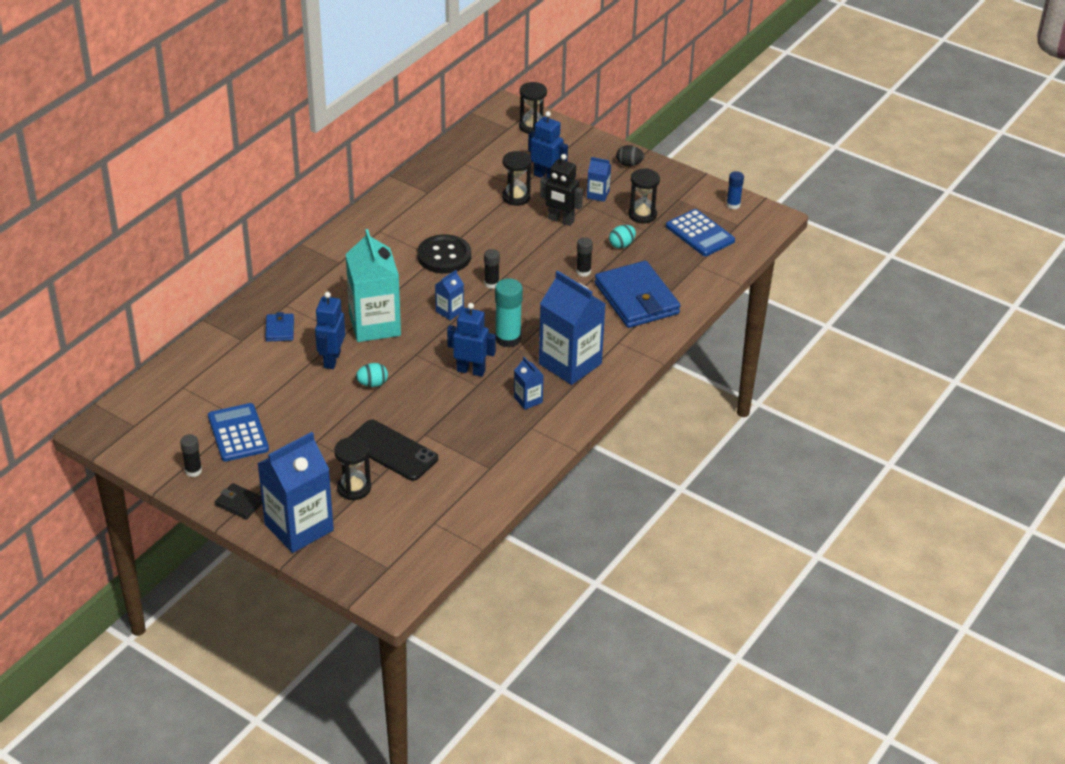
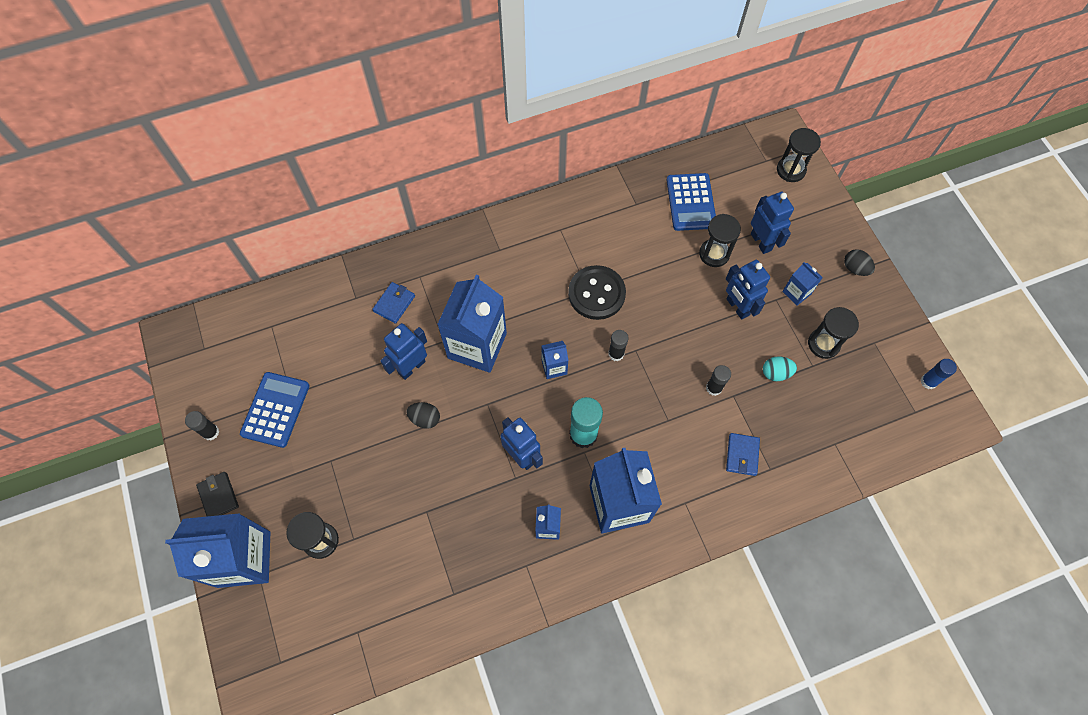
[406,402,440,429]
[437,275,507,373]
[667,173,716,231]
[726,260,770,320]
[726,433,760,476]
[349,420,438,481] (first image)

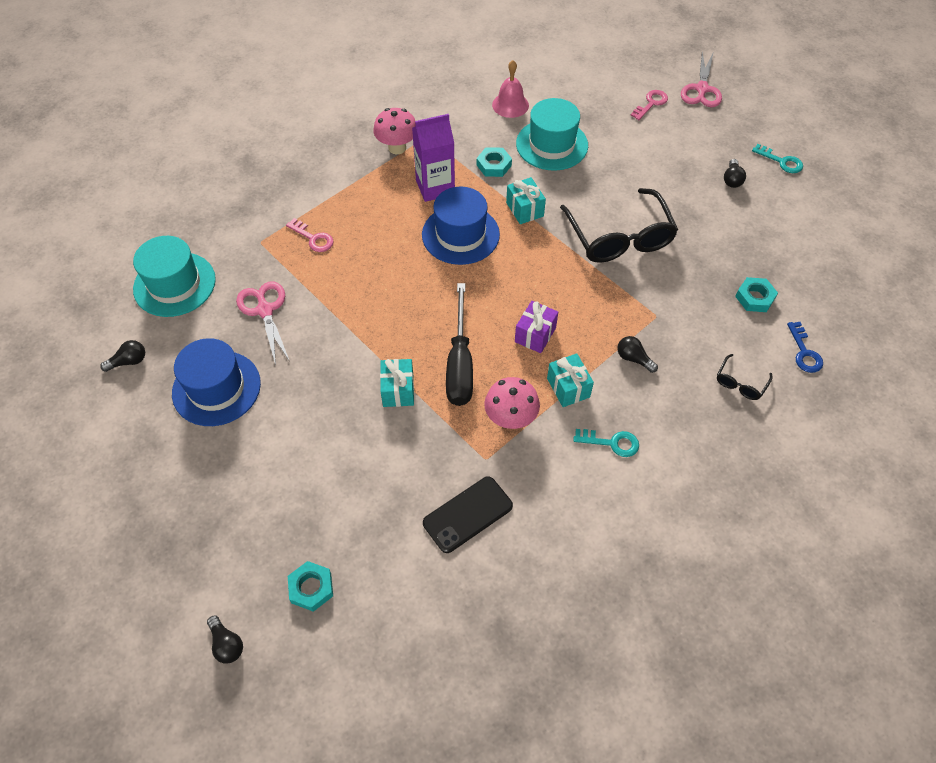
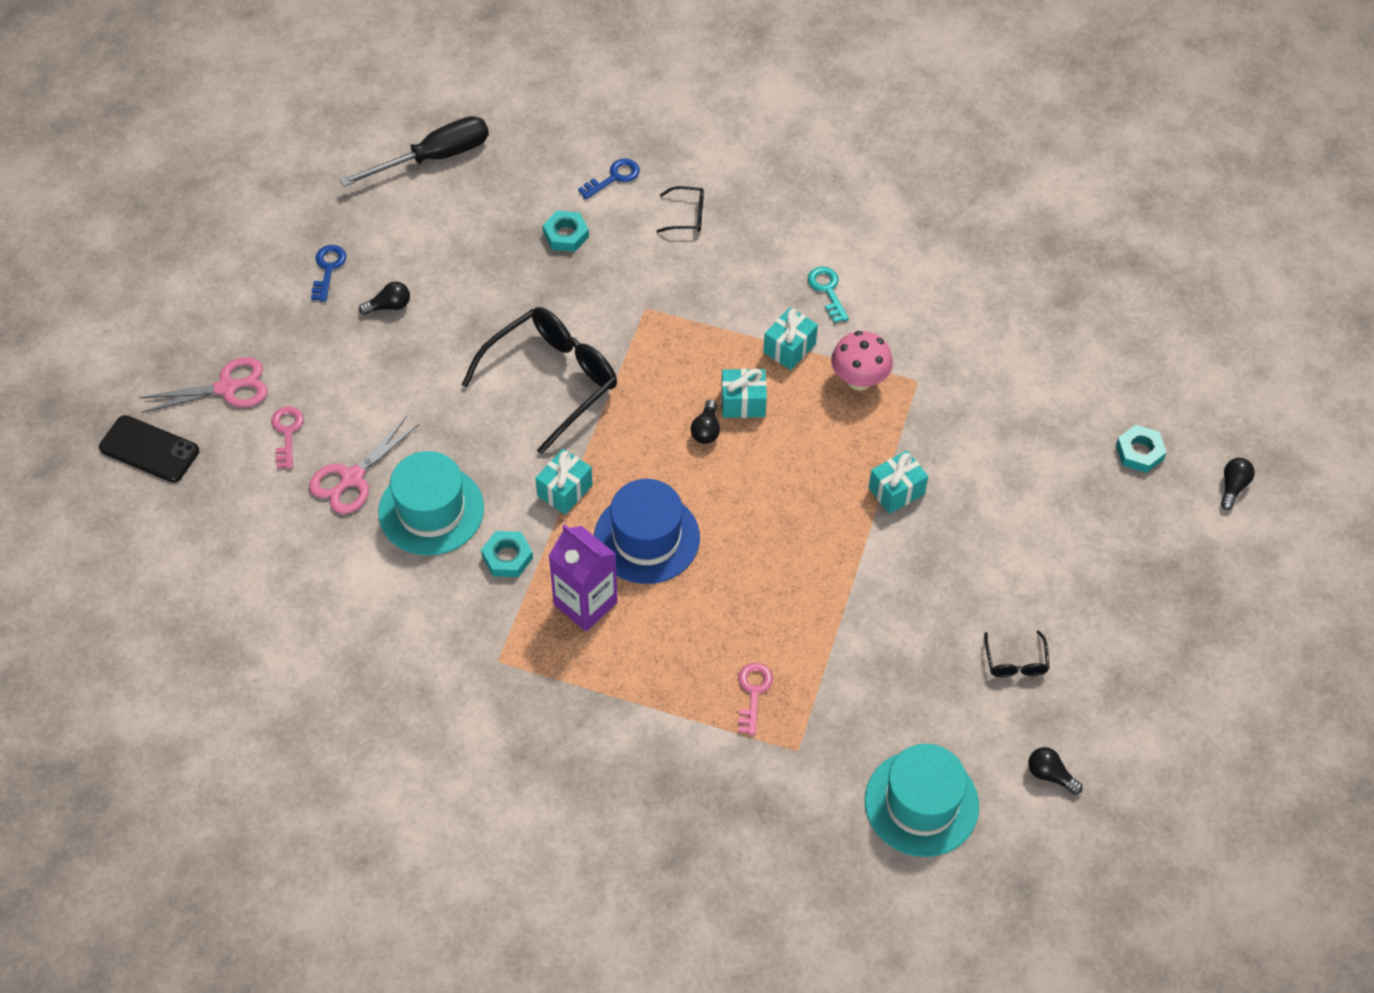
[99,415,199,482]
[271,406,304,469]
[309,416,419,514]
[311,245,346,302]
[340,116,489,187]
[691,400,720,444]
[721,369,767,418]
[984,630,1050,677]
[373,108,415,154] (first image)
[492,60,529,118] (first image)

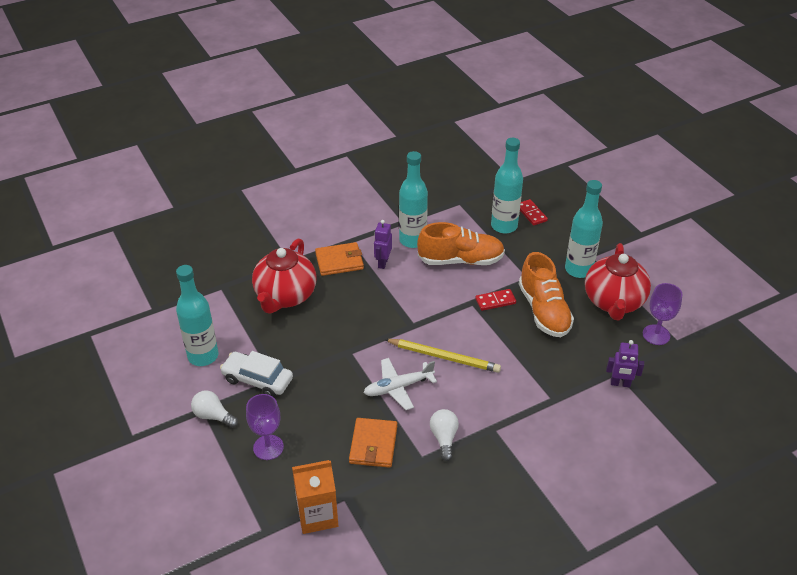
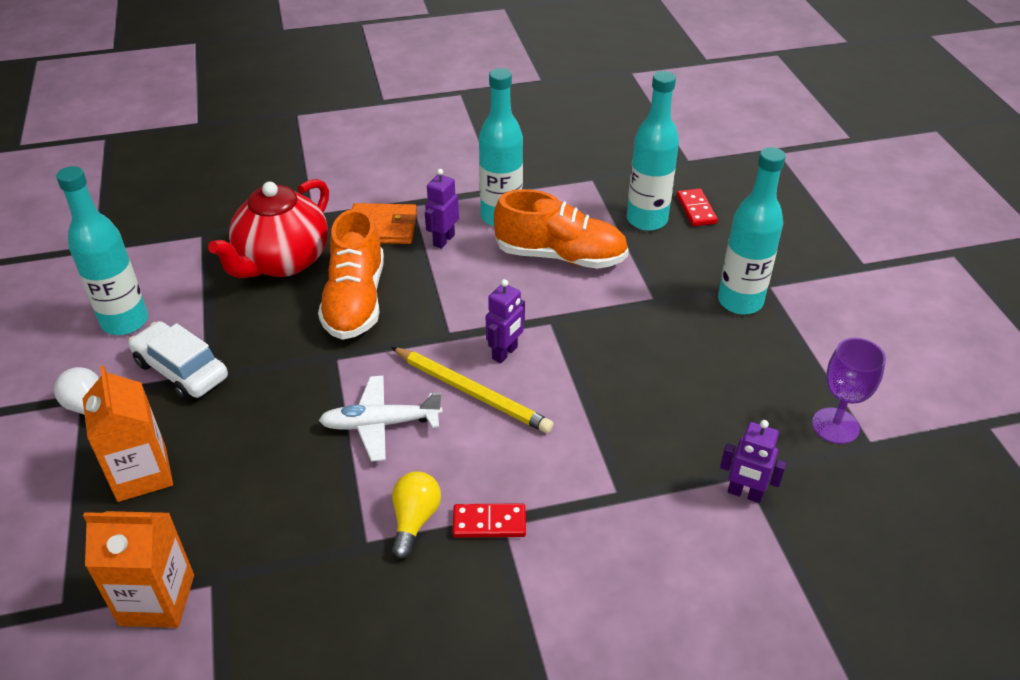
[82,365,173,502]
[318,209,384,340]
[392,471,441,559]
[453,503,526,538]
[486,279,525,363]
[349,418,397,468] (first image)
[585,243,651,320] (first image)

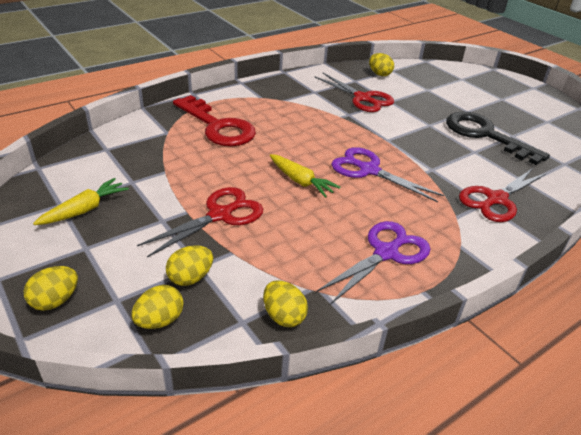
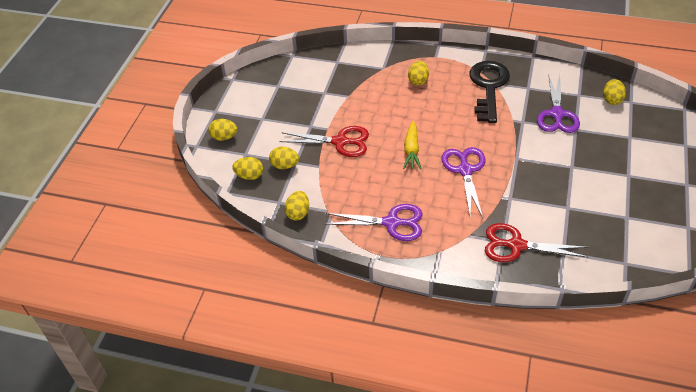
[408,61,429,85]
[470,61,510,123]
[537,74,580,133]
[33,178,129,225] (first image)

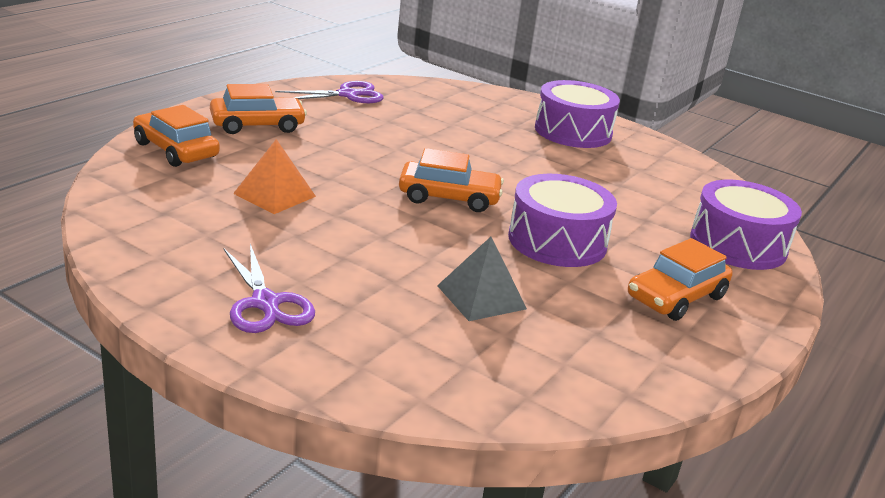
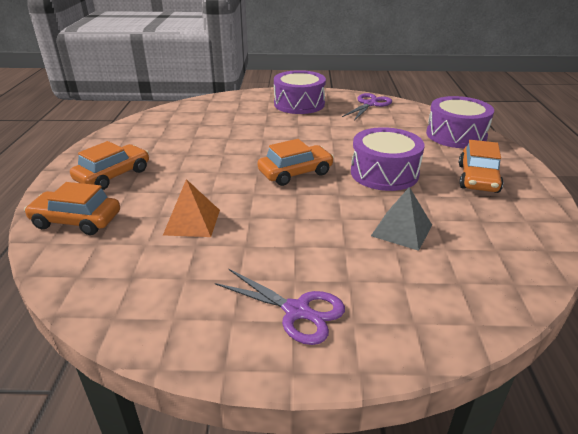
[342,93,392,121]

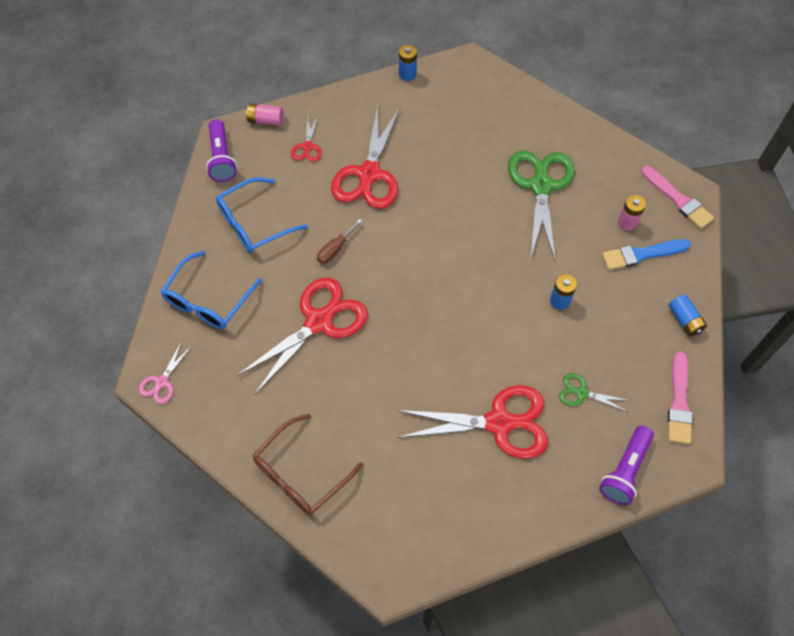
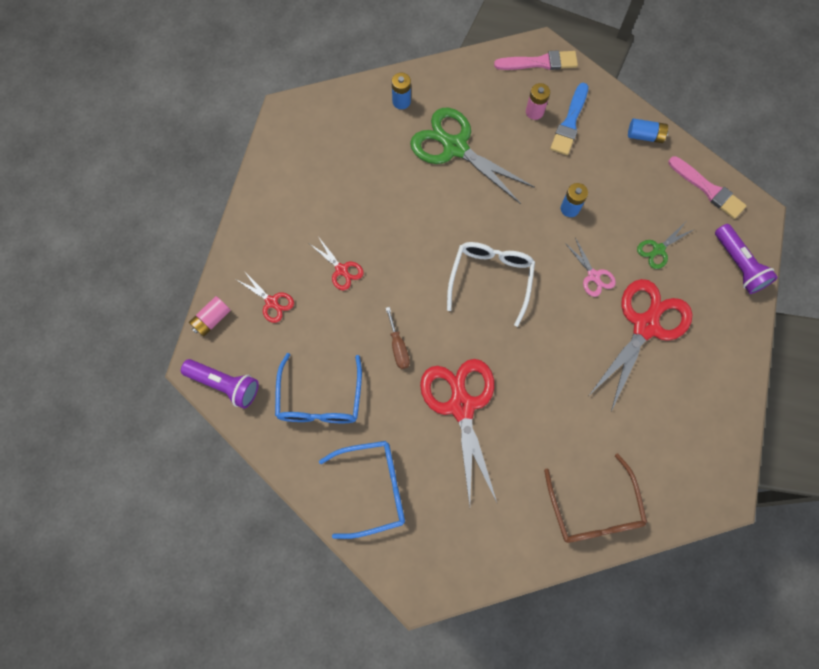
[310,238,364,290]
[319,441,405,539]
[392,73,411,109]
[447,242,535,327]
[565,238,616,297]

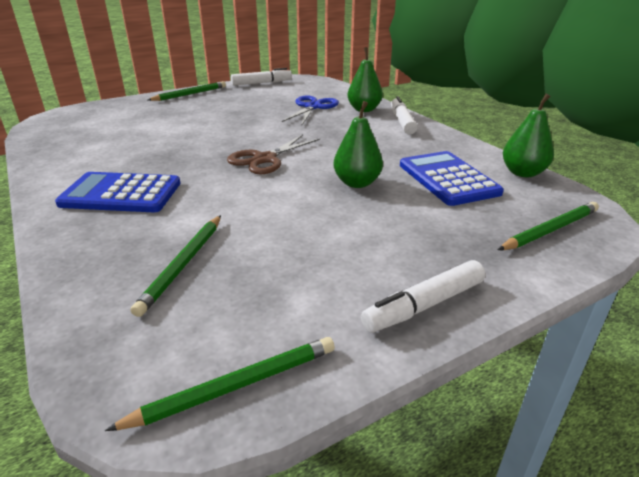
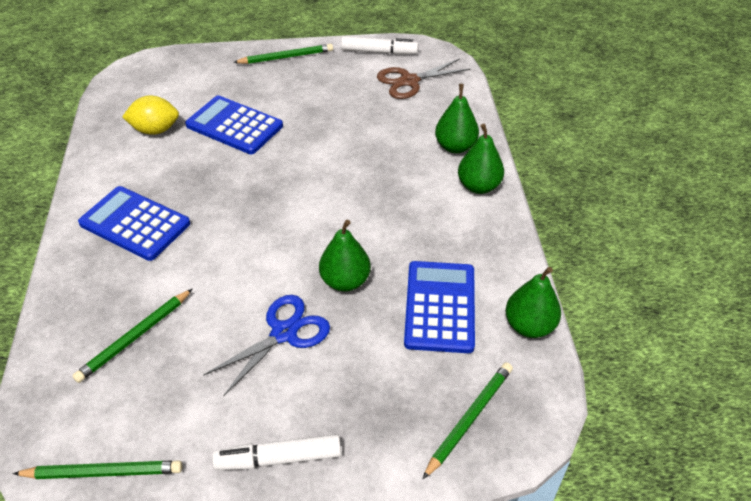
[122,95,179,135]
[185,95,283,154]
[203,295,330,396]
[377,58,471,99]
[423,362,513,479]
[458,124,504,194]

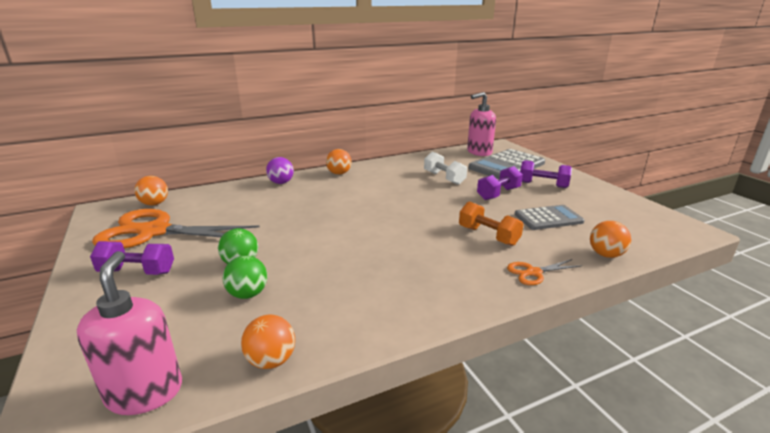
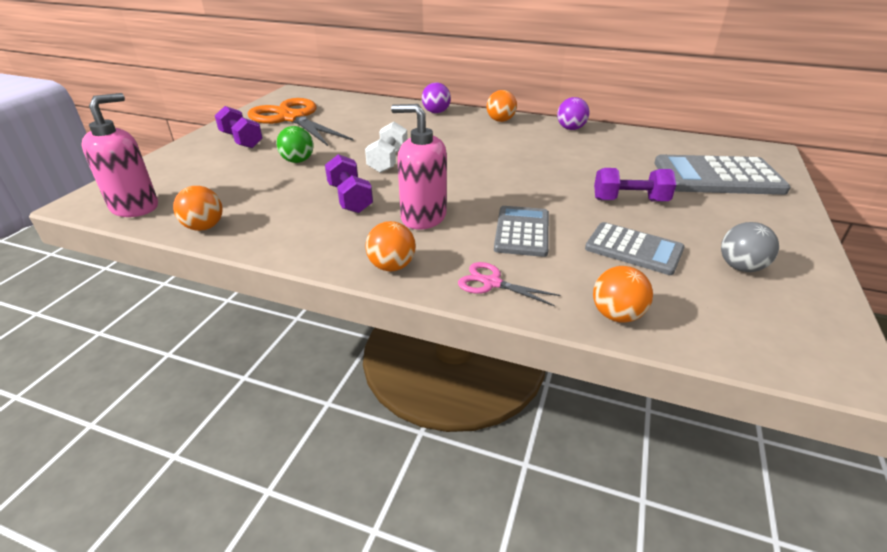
[325,154,373,213]
[365,122,408,173]
[365,221,416,271]
[391,104,447,230]
[458,262,561,306]
[494,206,549,257]
[557,97,590,130]
[721,222,779,272]
[223,256,267,299] (first image)

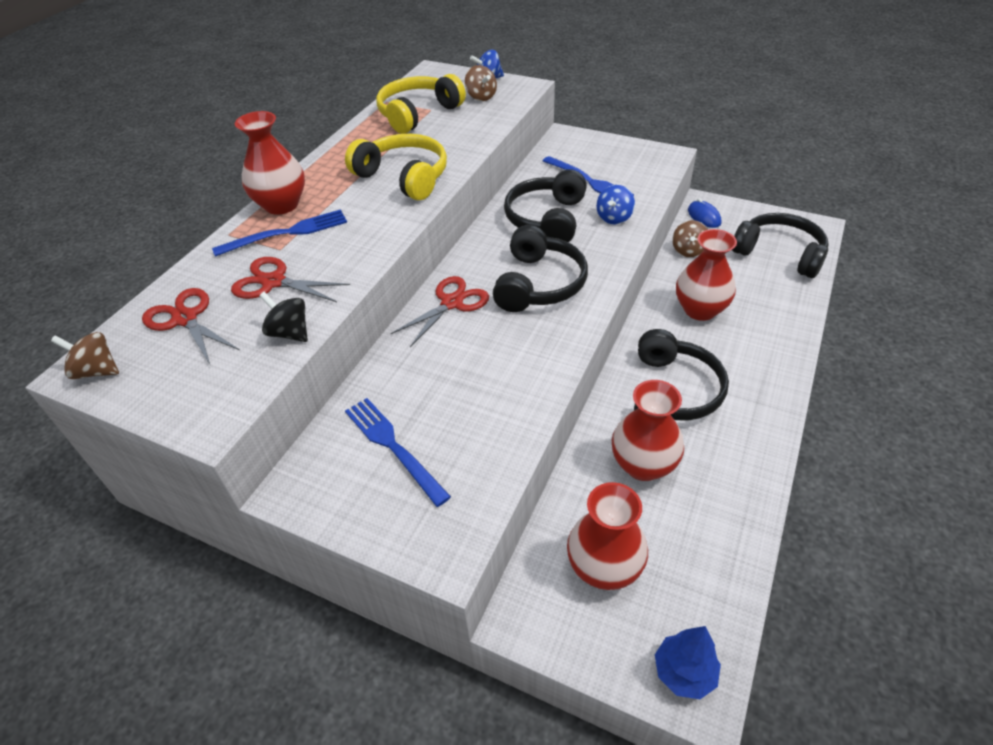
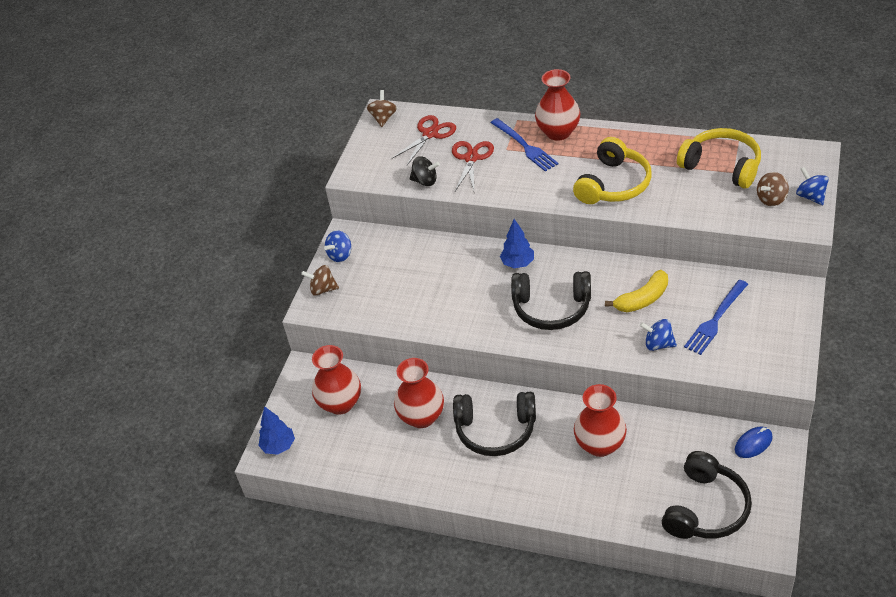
[301,265,339,296]
[324,230,351,262]
[409,156,440,186]
[500,219,534,268]
[605,270,668,312]
[345,398,451,507] (first image)

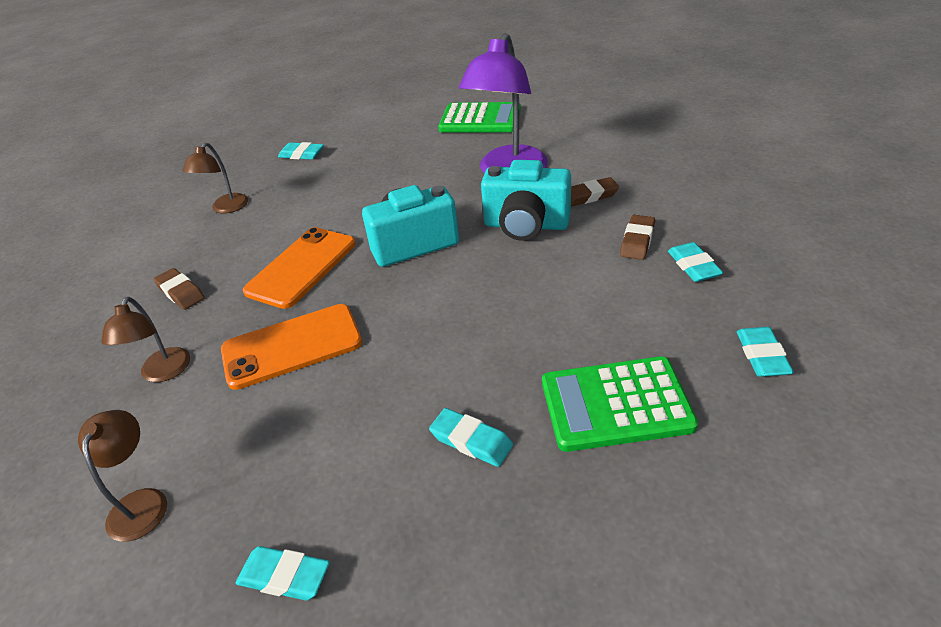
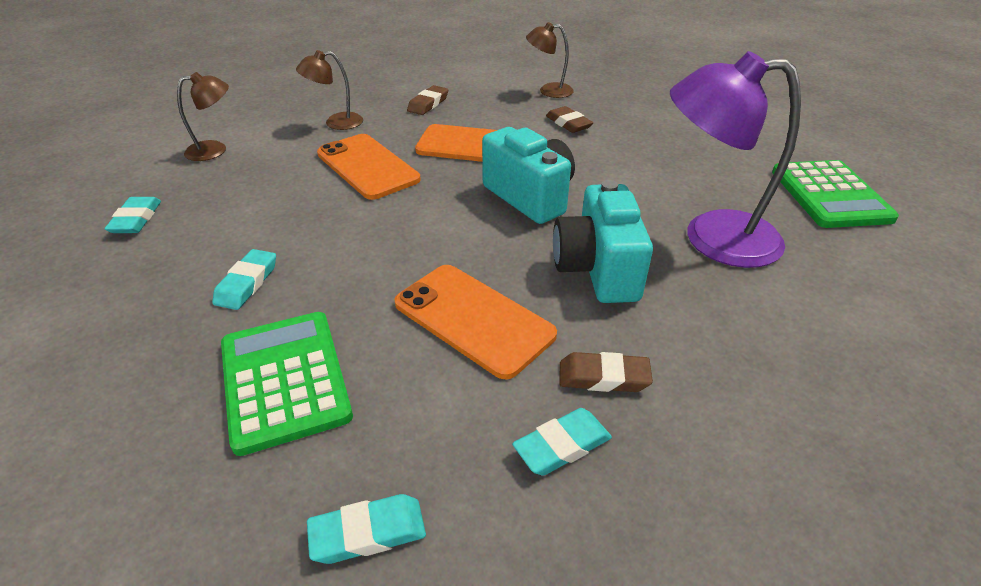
[394,265,557,380]
[546,106,593,133]
[278,142,324,160] (first image)

